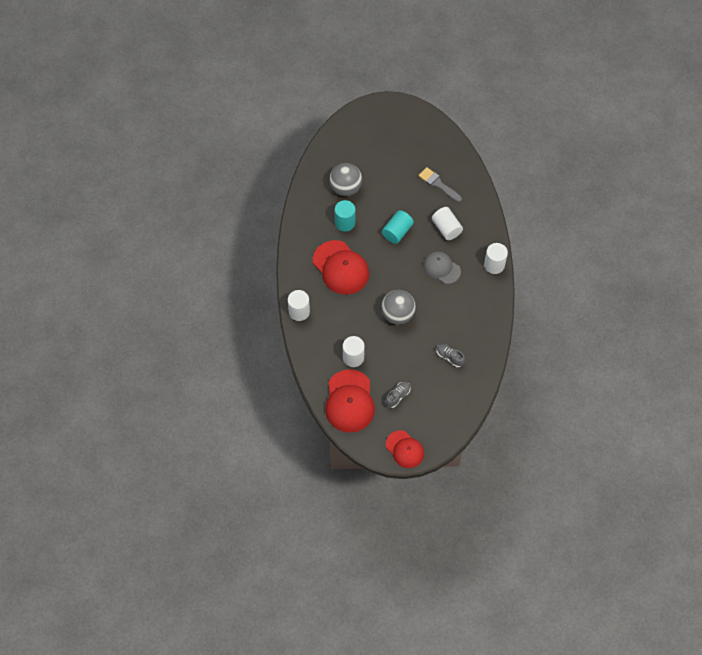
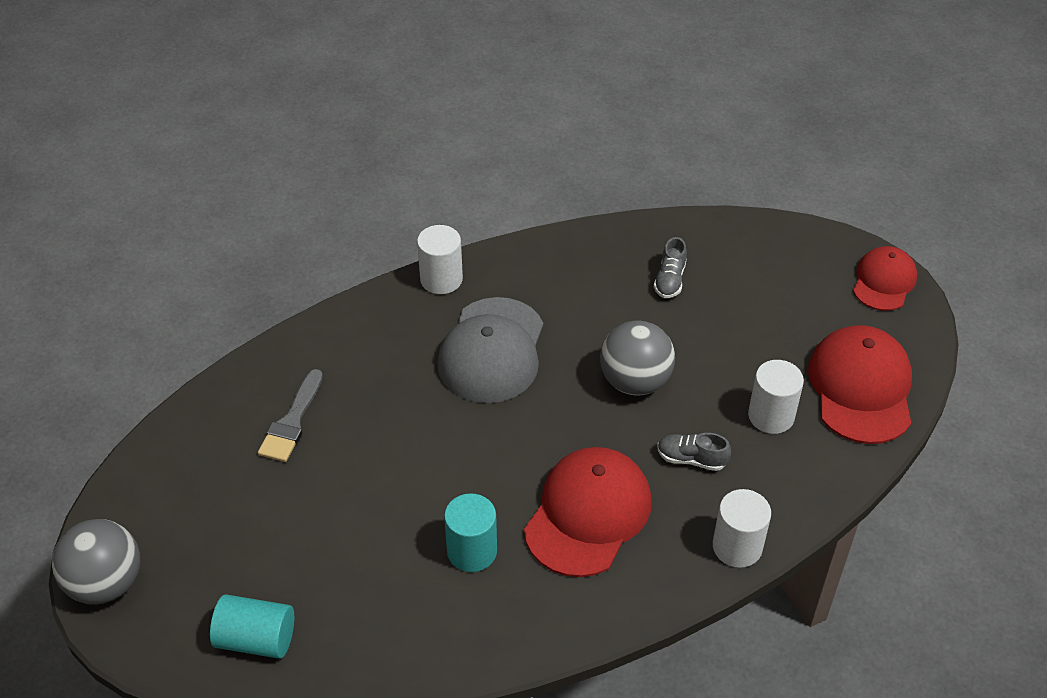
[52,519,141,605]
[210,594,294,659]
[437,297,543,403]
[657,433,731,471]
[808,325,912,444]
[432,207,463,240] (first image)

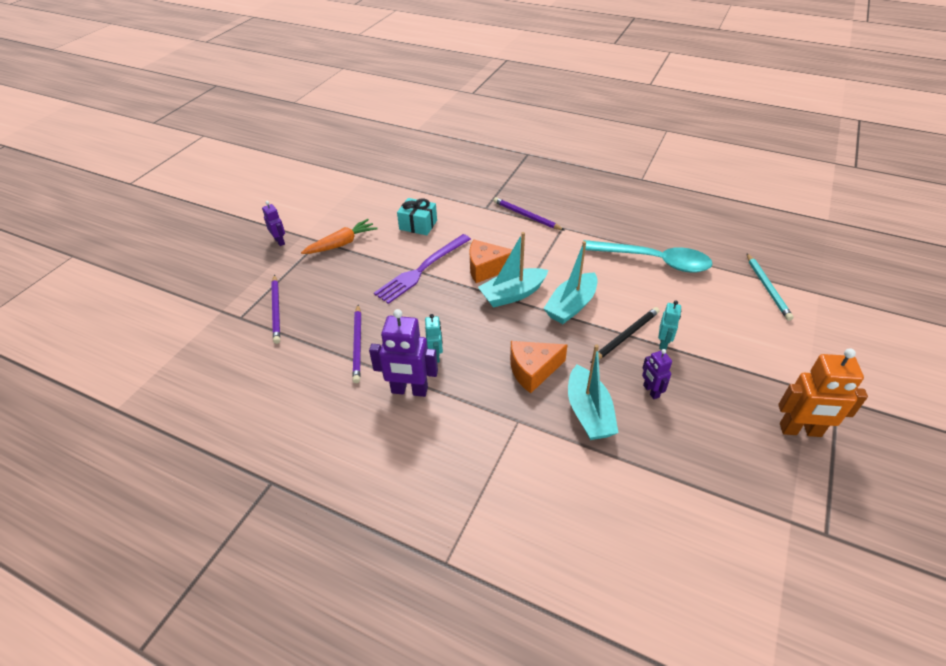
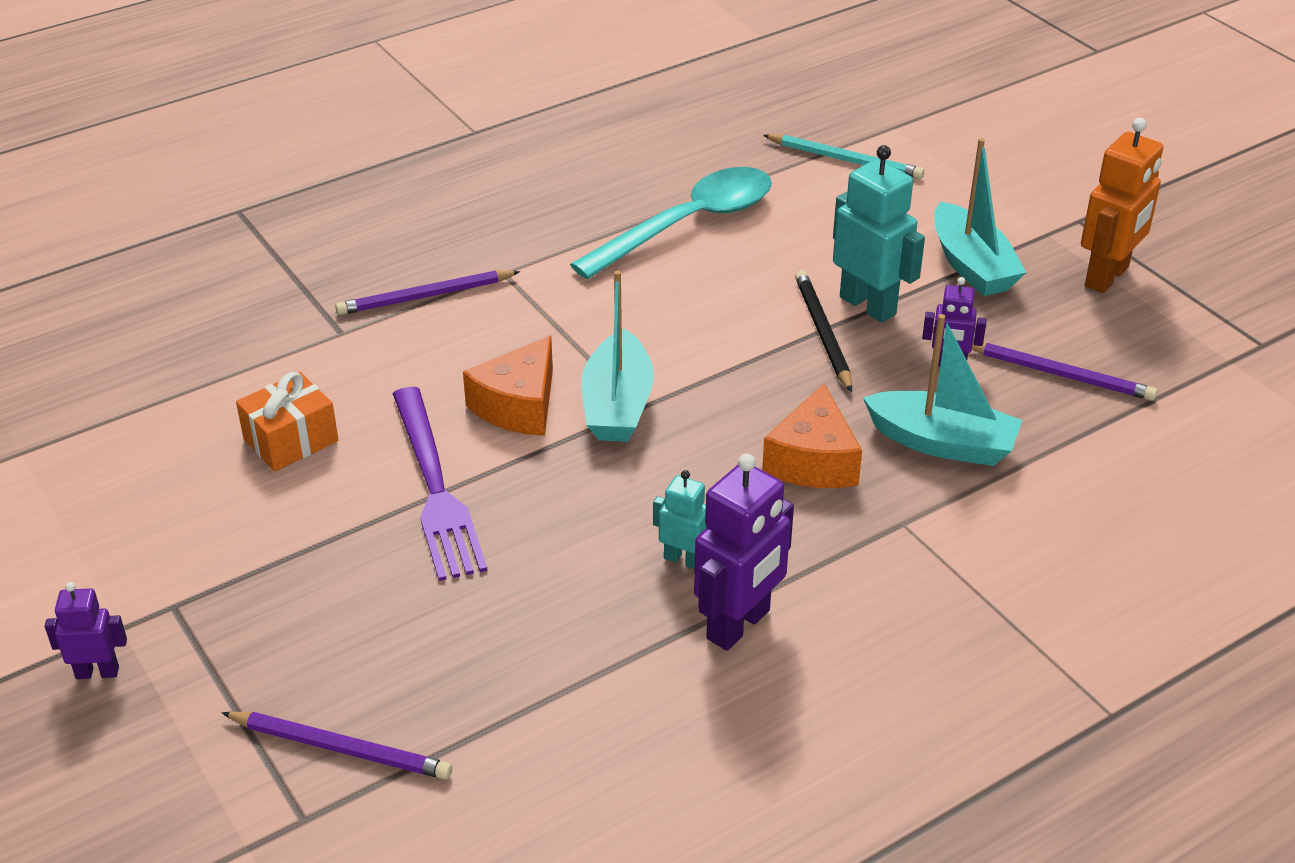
[236,372,338,471]
[833,145,925,323]
[934,138,1026,296]
[972,342,1157,401]
[301,219,378,254] (first image)

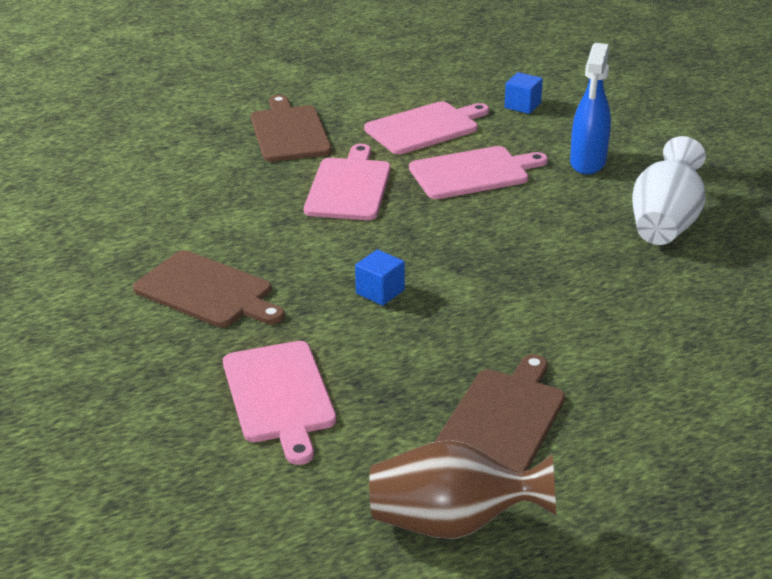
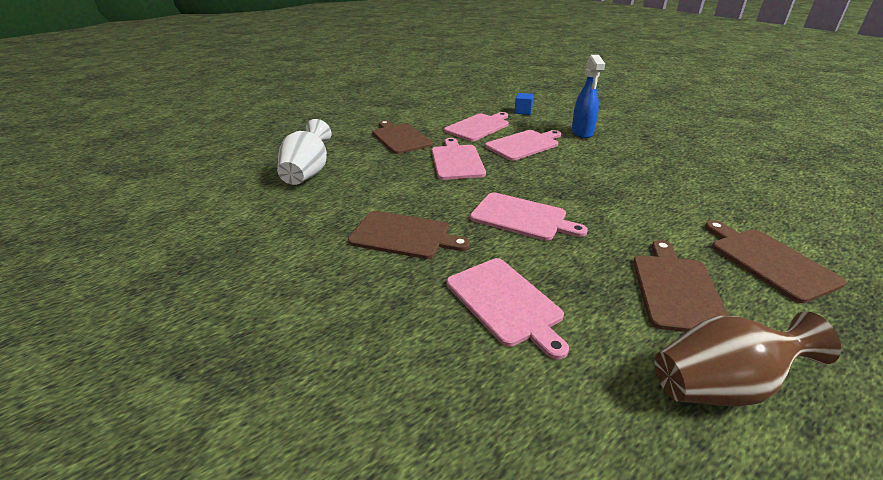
[277,119,332,185]
[470,192,588,241]
[705,220,846,303]

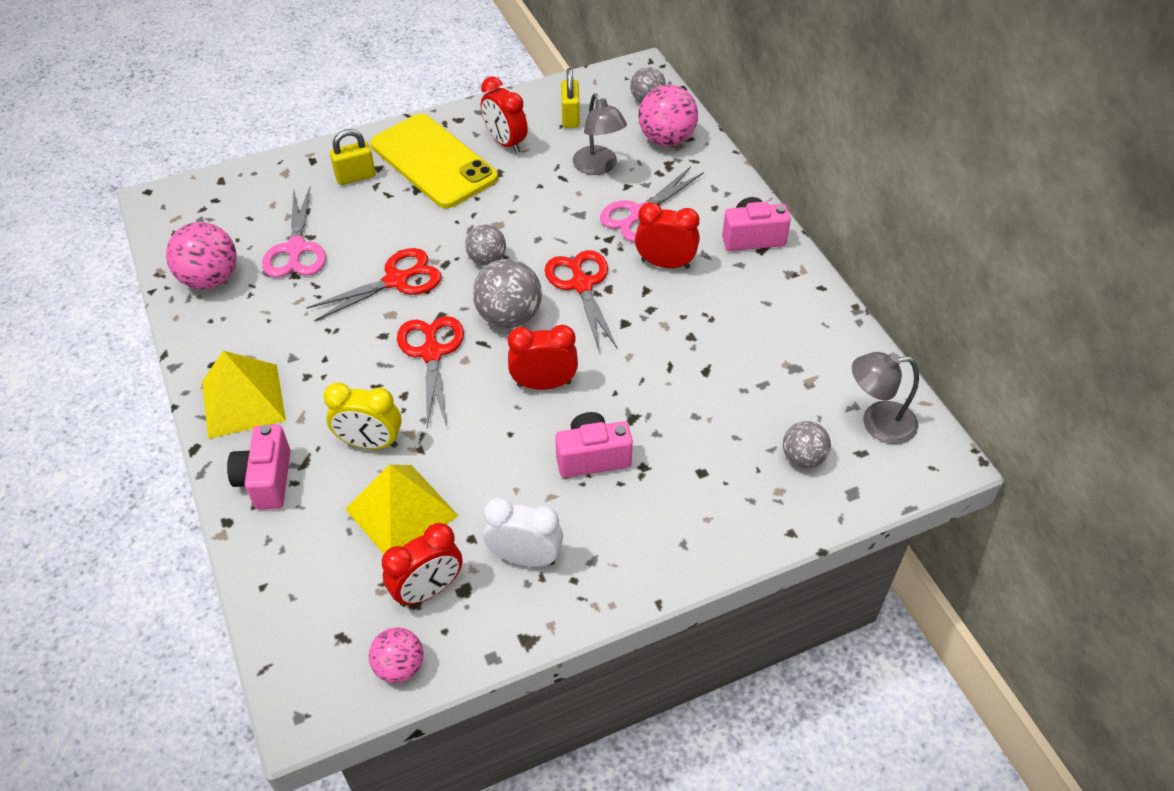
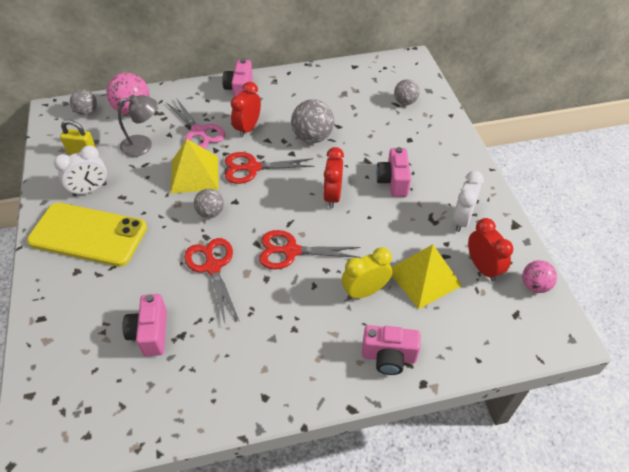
[27,203,147,267]
[54,145,107,196]
[122,294,167,356]
[170,139,219,194]
[291,99,334,143]
[341,247,392,299]
[166,222,237,290] (first image)
[330,129,376,185] (first image)
[852,352,919,444] (first image)

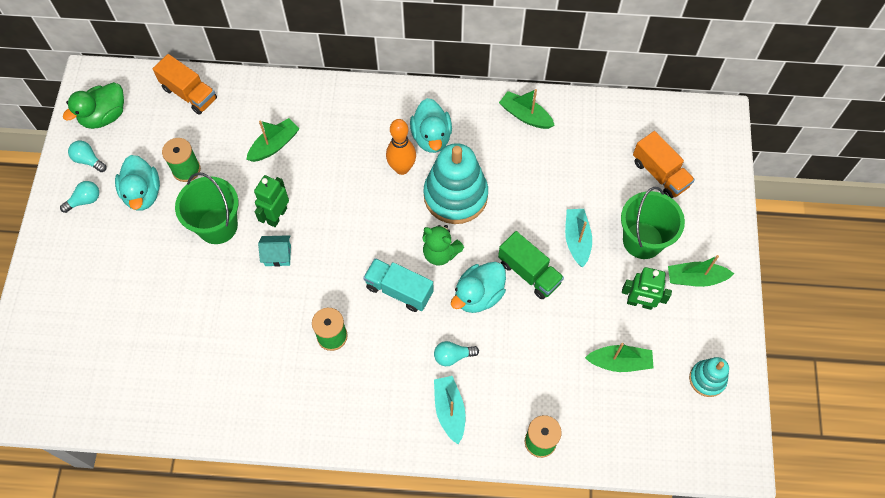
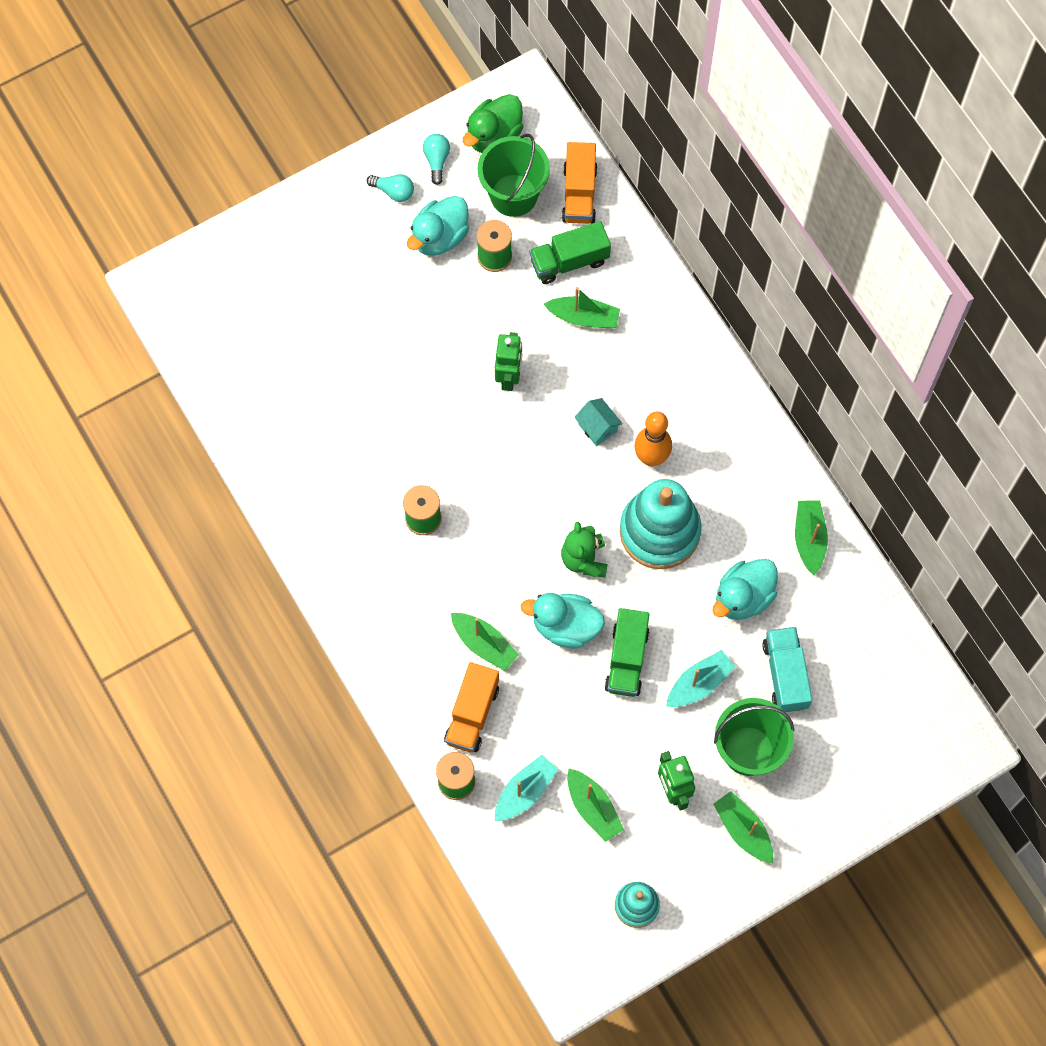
[444,662,499,752]
[451,613,519,671]
[463,94,523,153]
[478,134,550,217]
[495,332,522,391]
[495,755,559,821]
[530,221,611,284]
[574,398,623,446]
[712,559,778,620]
[762,627,812,712]

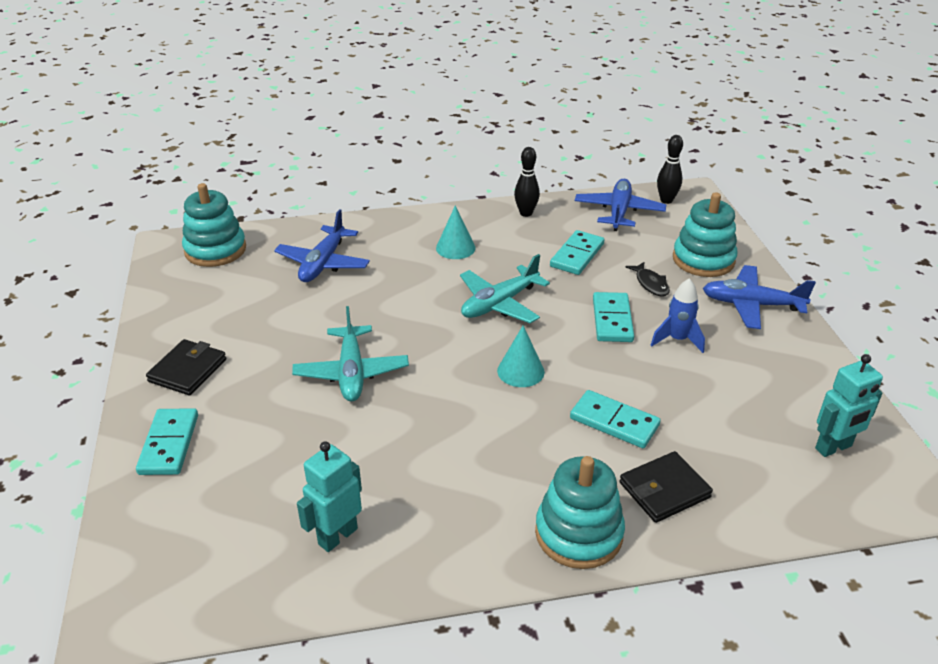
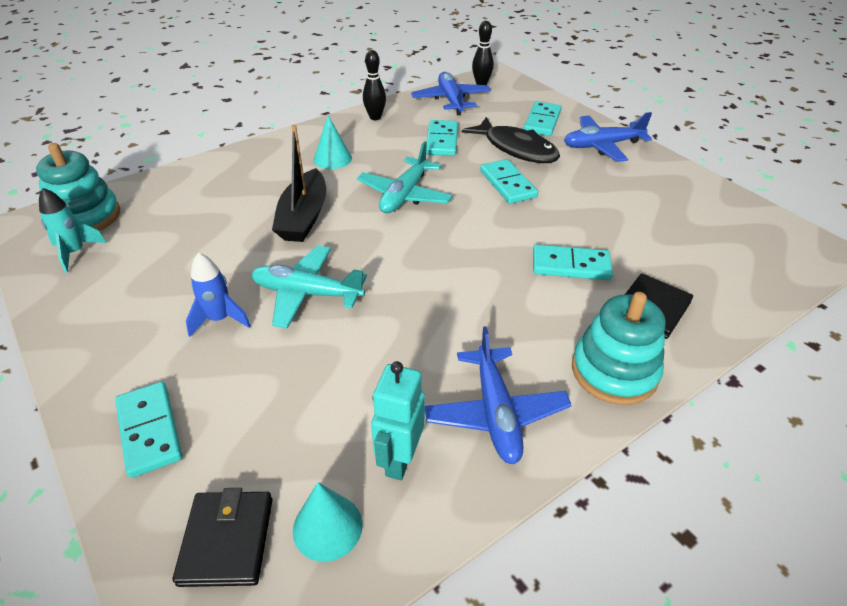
[39,188,107,273]
[173,488,272,587]
[186,253,251,337]
[251,246,367,328]
[272,124,326,242]
[293,482,363,562]
[425,326,572,464]
[462,117,560,163]
[524,101,562,136]
[815,354,883,457] (first image)

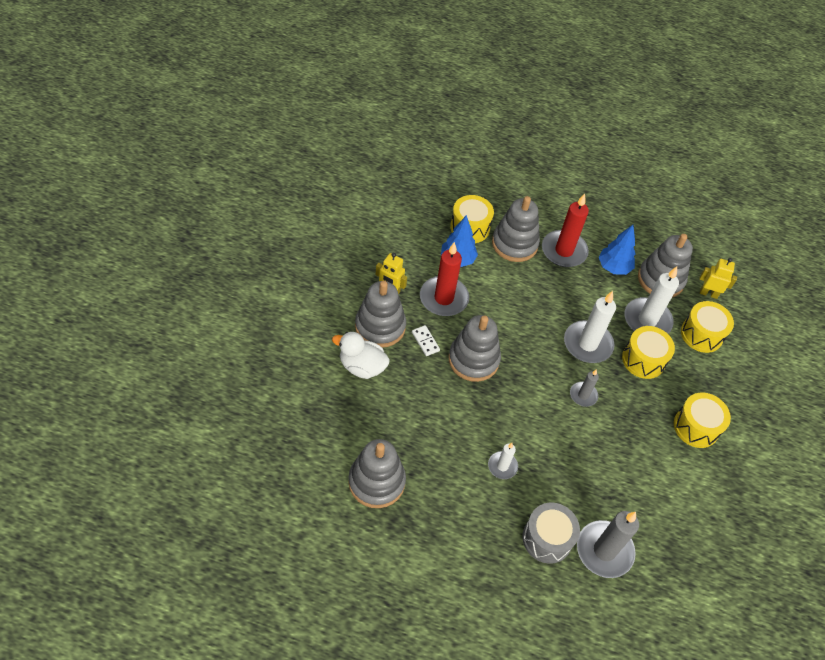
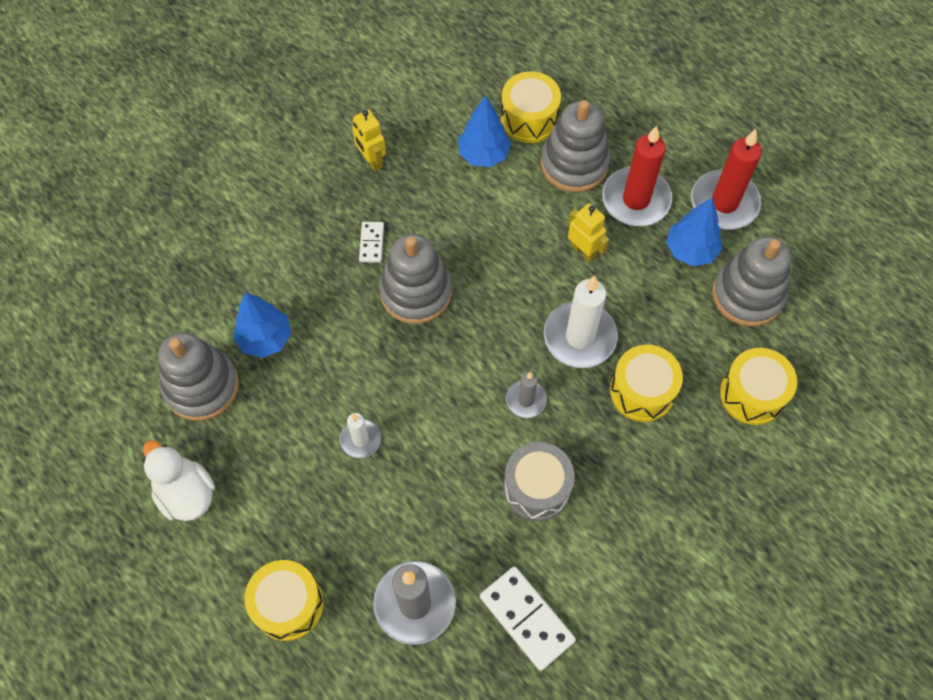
[143,440,215,521]
[233,292,291,358]
[244,560,324,641]
[480,567,576,671]
[503,442,575,521]
[568,203,609,262]
[691,129,762,230]
[355,281,406,348] (first image)
[625,267,679,334] (first image)

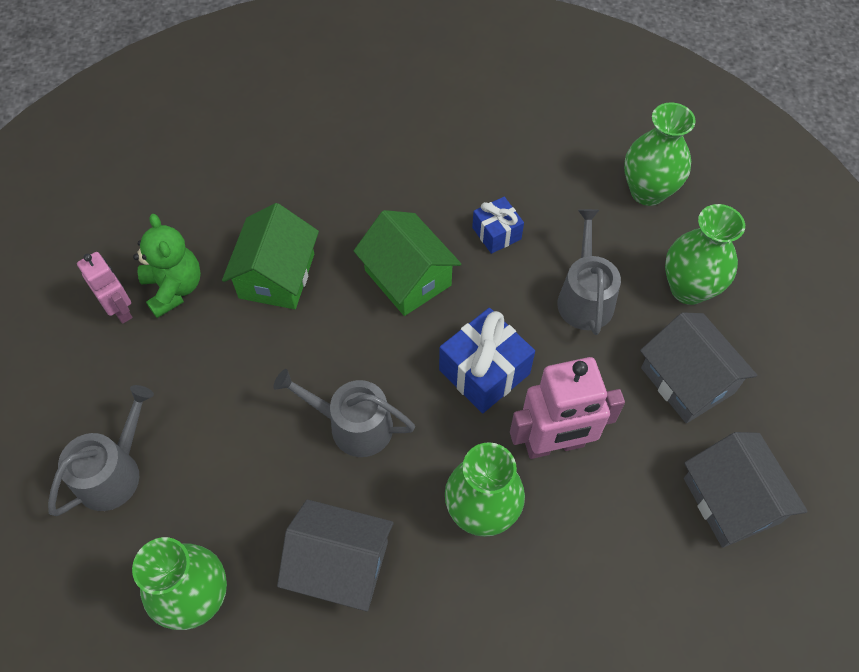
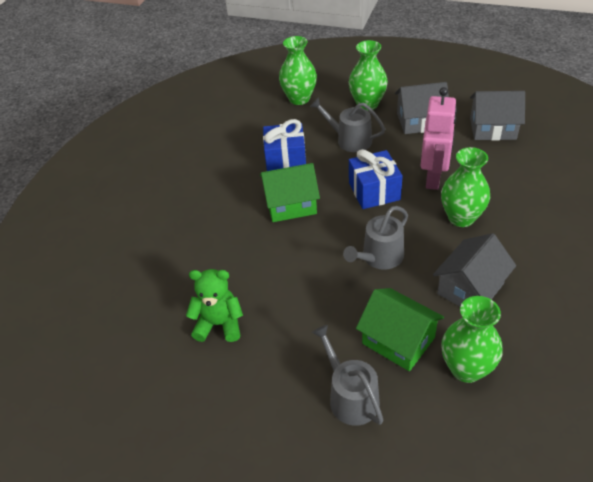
[263,119,306,171]
[356,288,444,371]
[77,252,132,324] (first image)

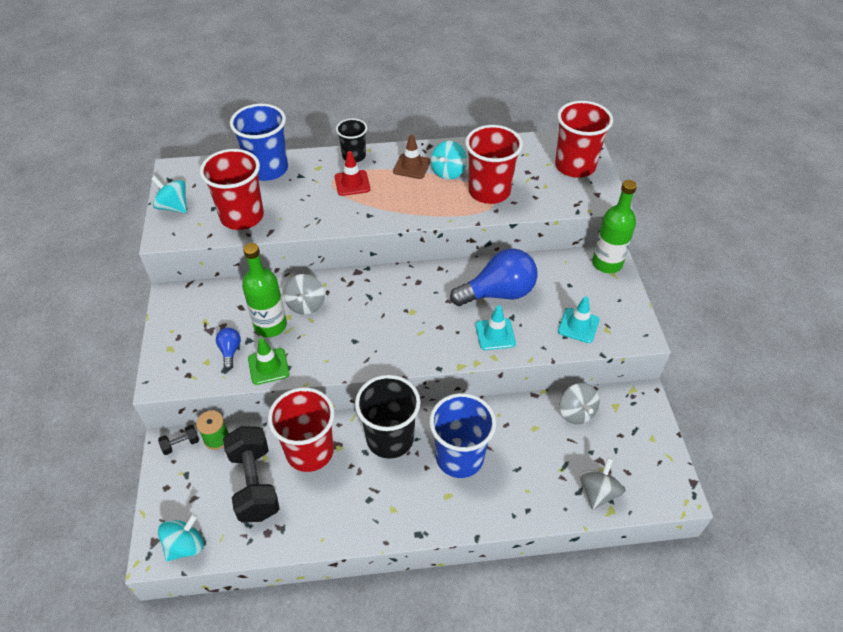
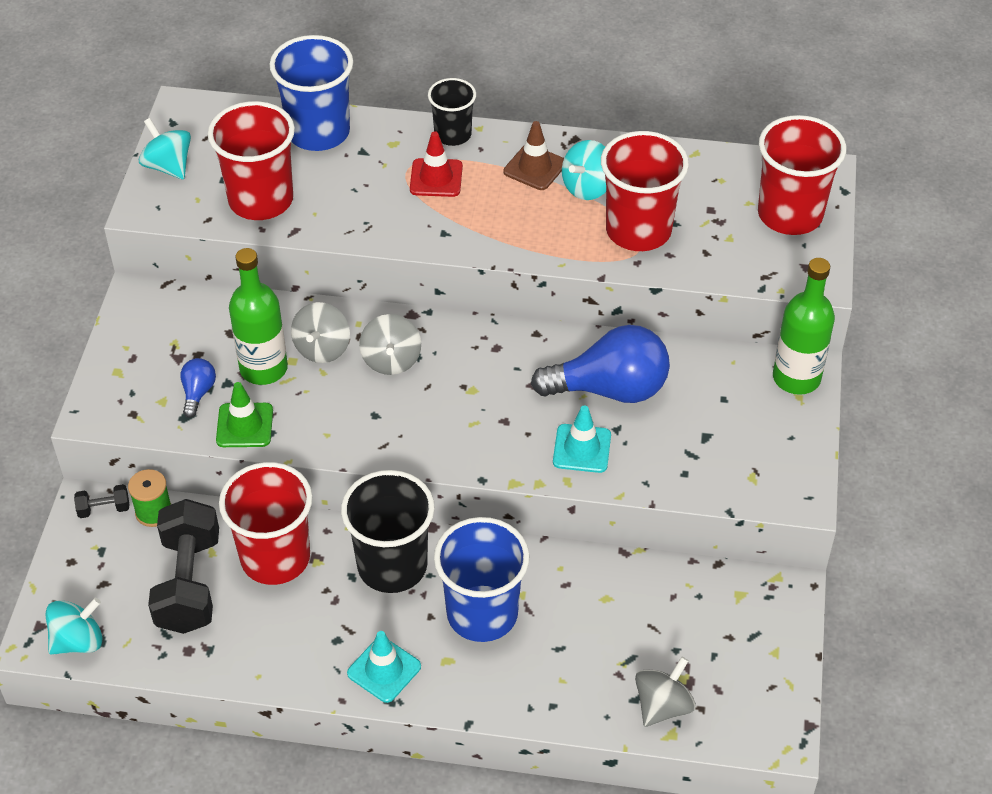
[347,631,421,703]
[359,314,421,375]

